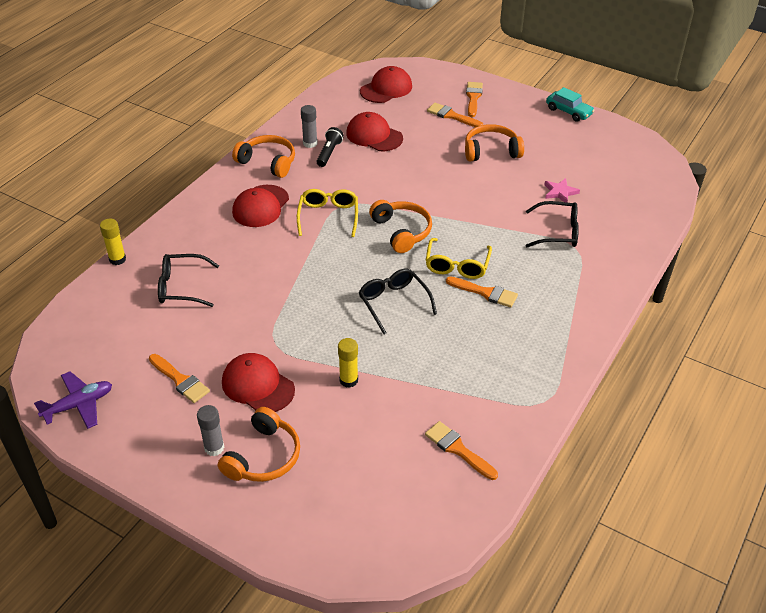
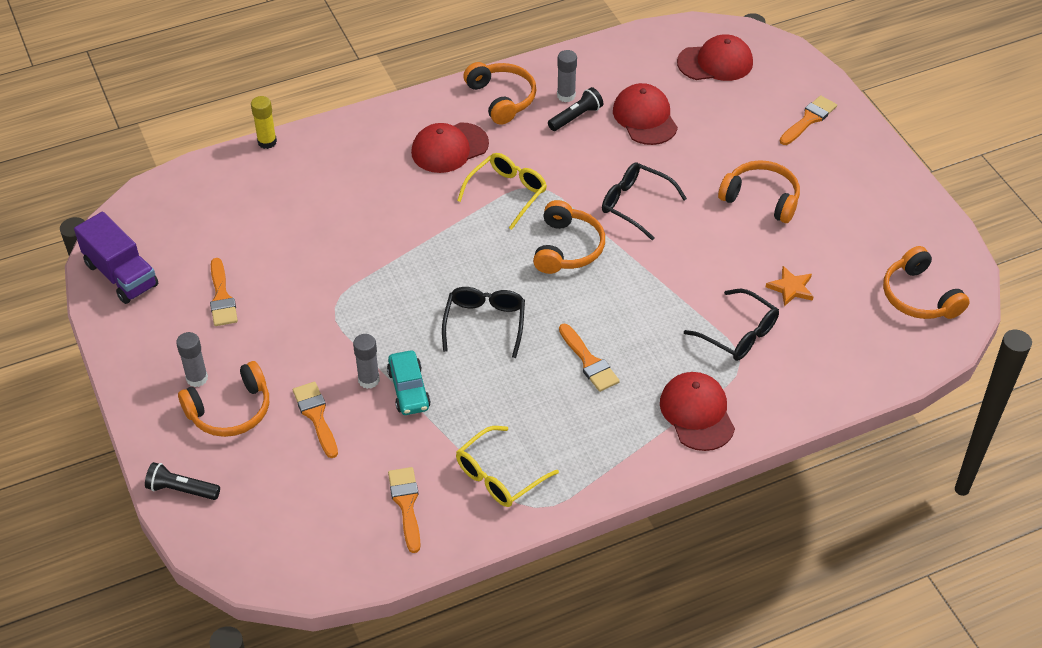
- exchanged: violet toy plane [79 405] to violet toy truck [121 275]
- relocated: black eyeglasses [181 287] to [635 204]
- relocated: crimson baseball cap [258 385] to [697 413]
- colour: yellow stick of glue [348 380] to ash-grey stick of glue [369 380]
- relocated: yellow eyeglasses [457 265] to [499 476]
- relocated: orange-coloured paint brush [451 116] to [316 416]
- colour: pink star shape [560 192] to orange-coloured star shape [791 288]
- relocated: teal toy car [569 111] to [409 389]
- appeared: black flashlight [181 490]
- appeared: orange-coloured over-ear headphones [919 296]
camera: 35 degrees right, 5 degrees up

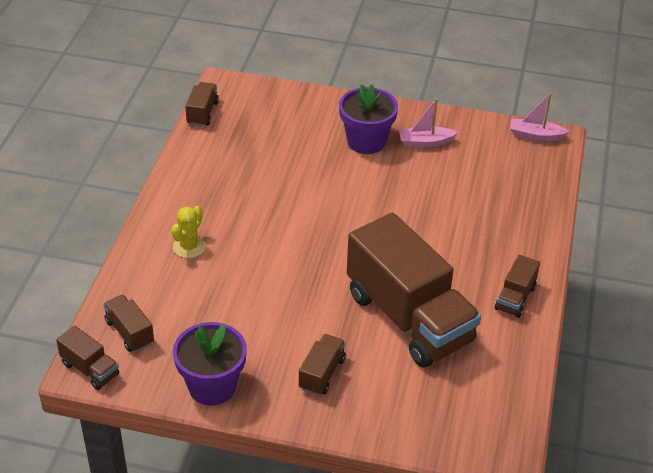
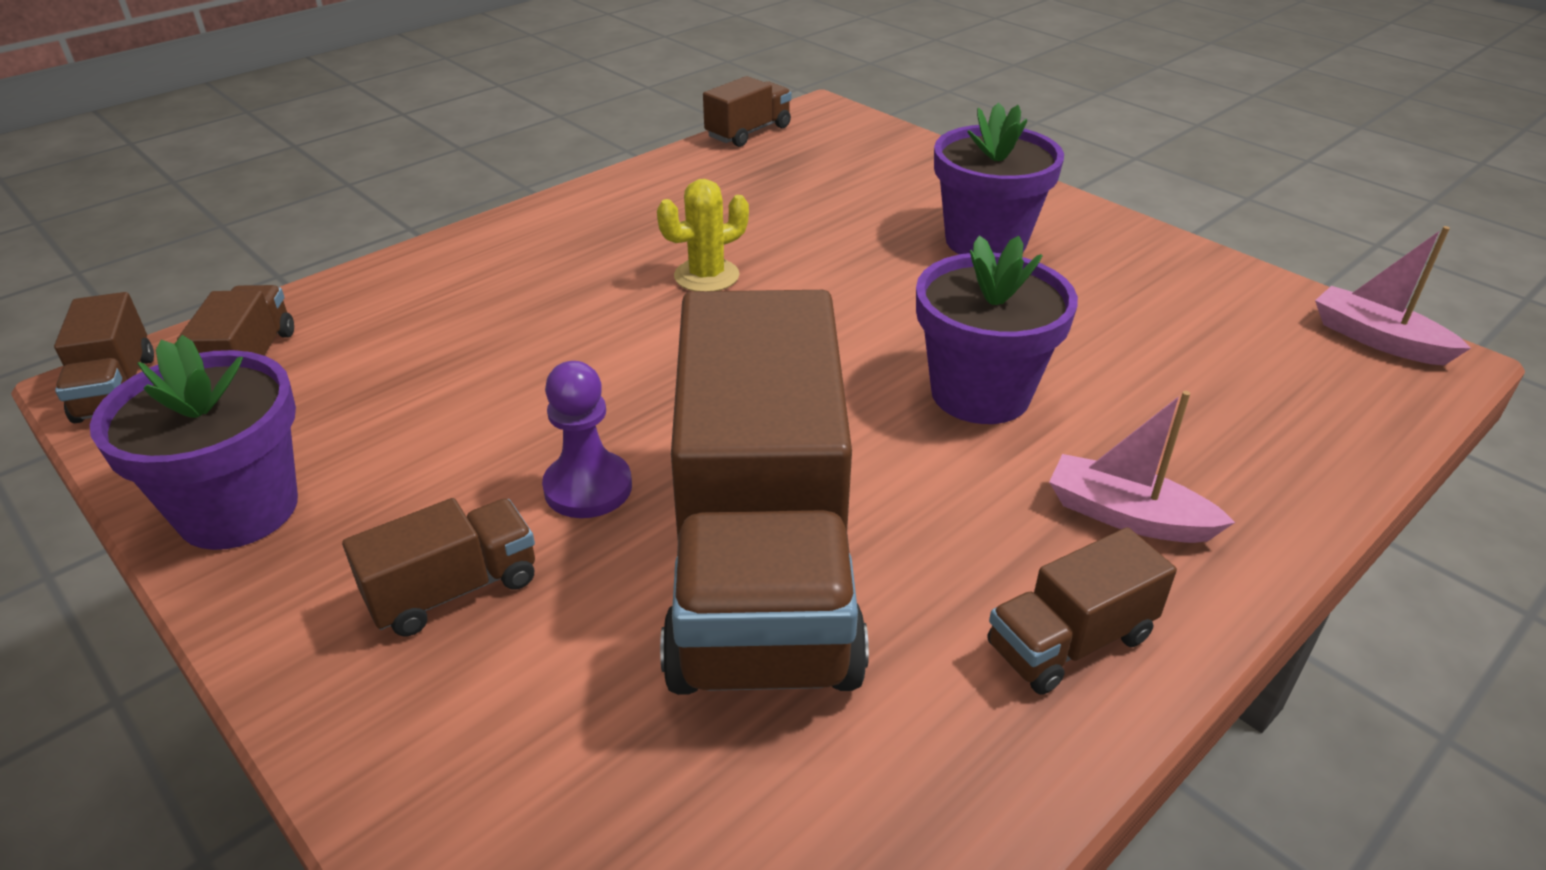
- relocated: yellow cactus [189 247] to [706 276]
- relocated: pink sailboat [425 142] to [1127 516]
- appeared: violet pawn [588 488]
- appeared: violet potted plant [980 393]
camera: 35 degrees right, 5 degrees down

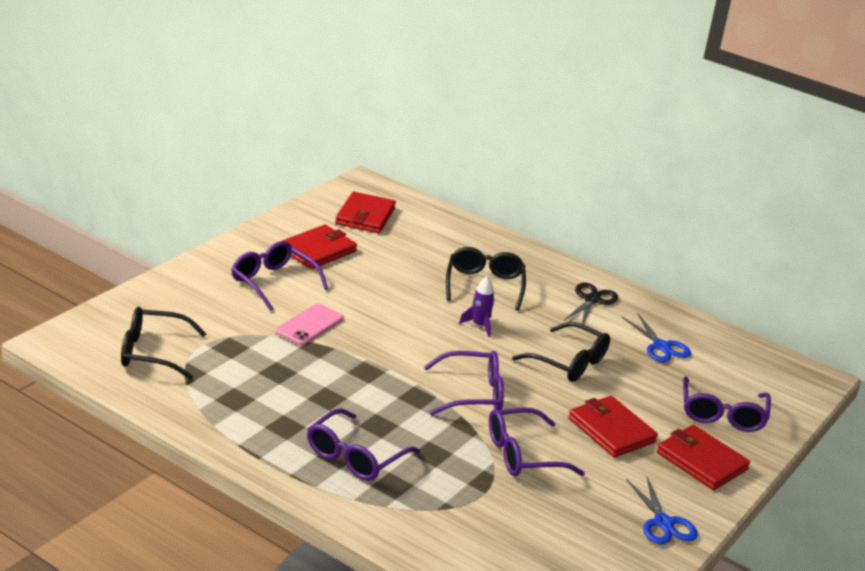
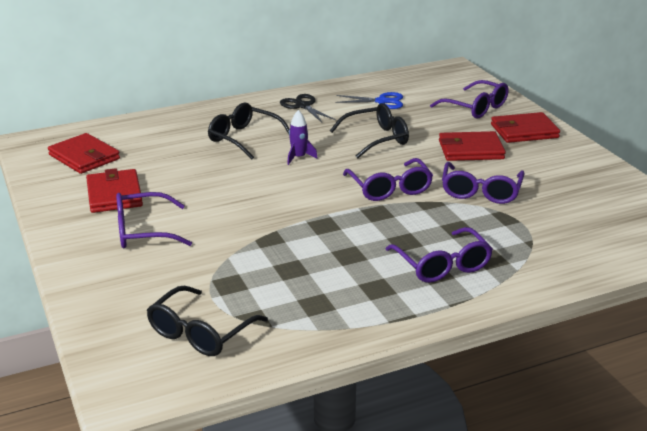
- missing: pink smartphone [309 325]
- spun: violet eyeglasses [472 394] = [389 188] 135 degrees clockwise
- missing: royal blue shears [663 523]
camera: 55 degrees left, 0 degrees up

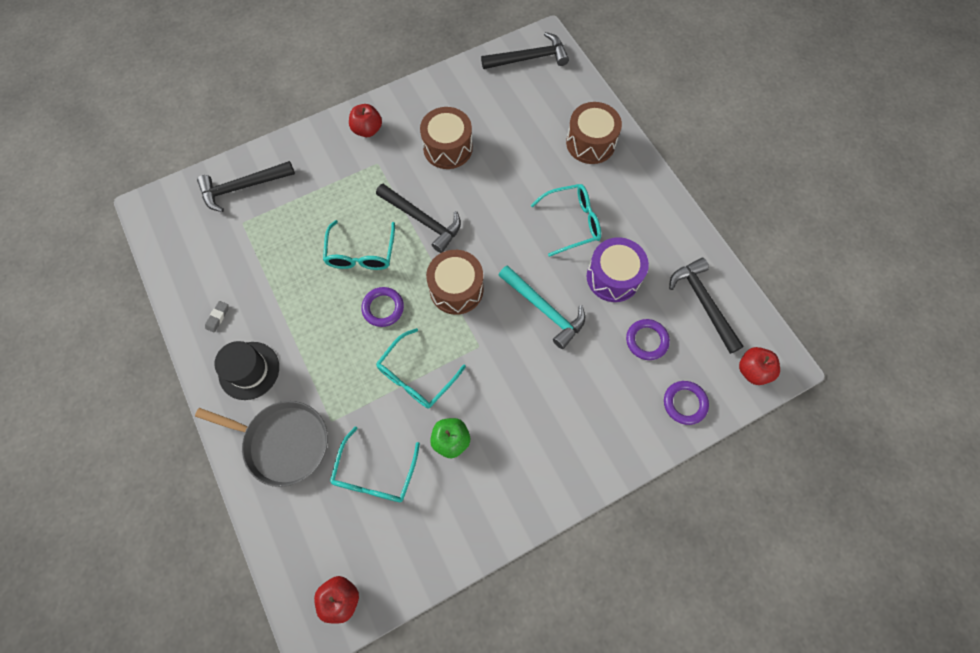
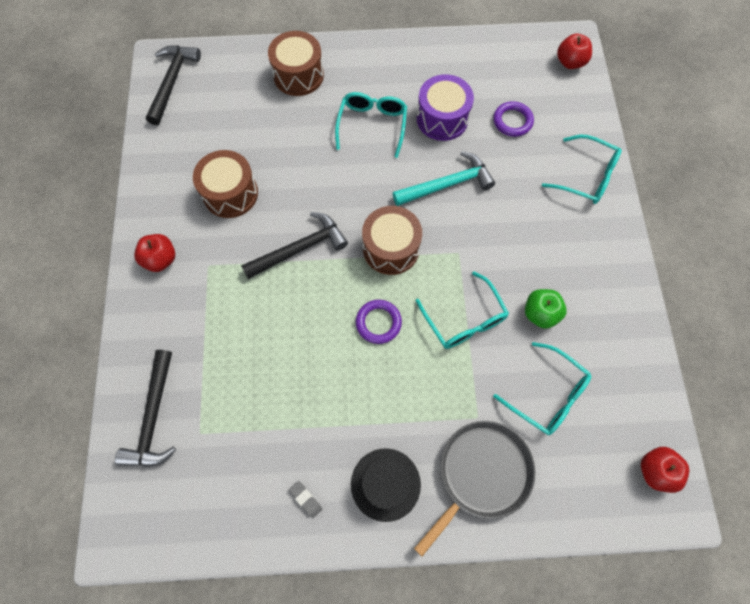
- relocated: teal eyeglasses [361 254] to [586 177]
- missing: violet torus [684 403]
- missing: black carpenter's hammer [703 302]
camera: 65 degrees left, 0 degrees up

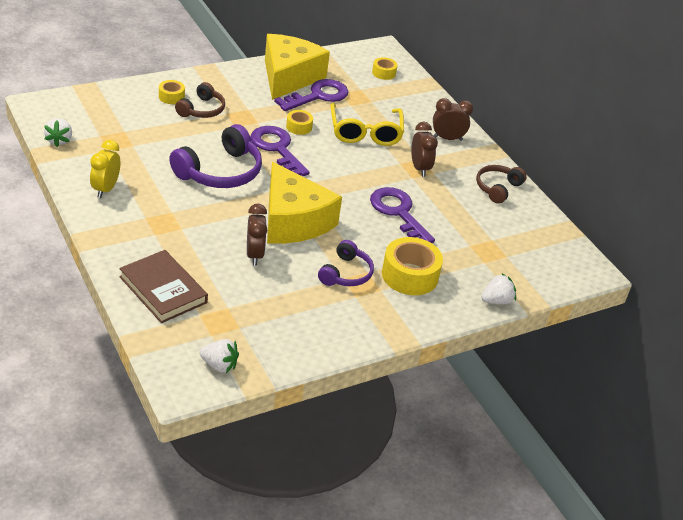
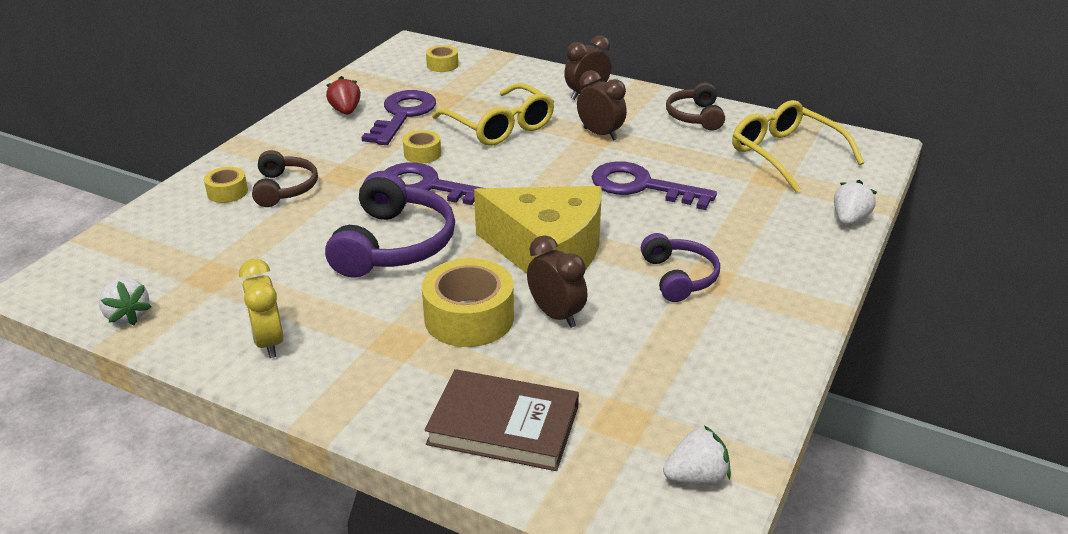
- exchanged: yellow piece of cheese [289 77] to crimson strawberry [346 111]
- relocated: yellow sticky tape [410 275] to [469 317]
- appeared: yellow eyeglasses [785 154]
camera: 30 degrees left, 5 degrees down

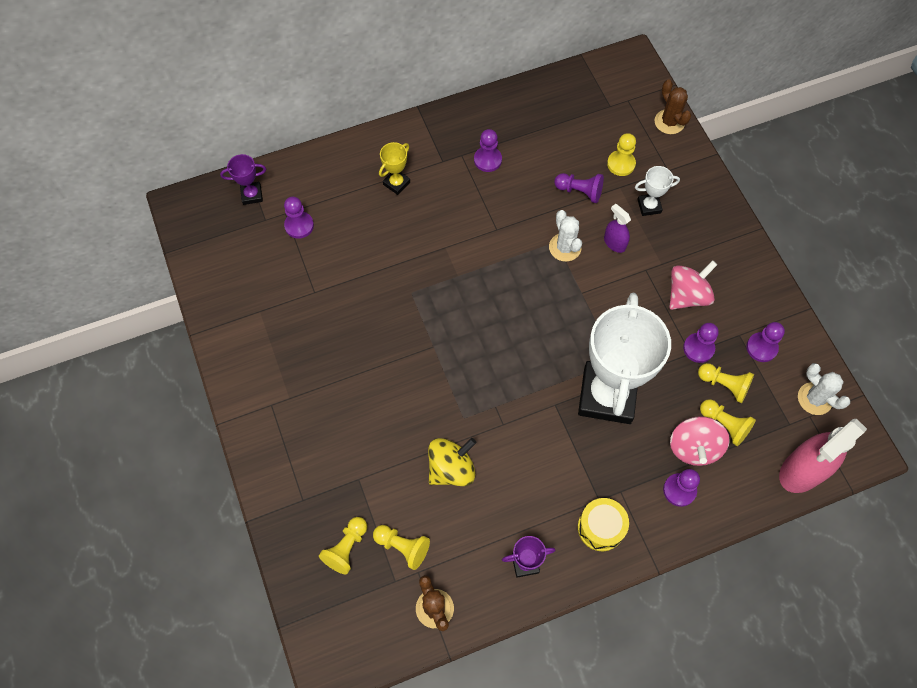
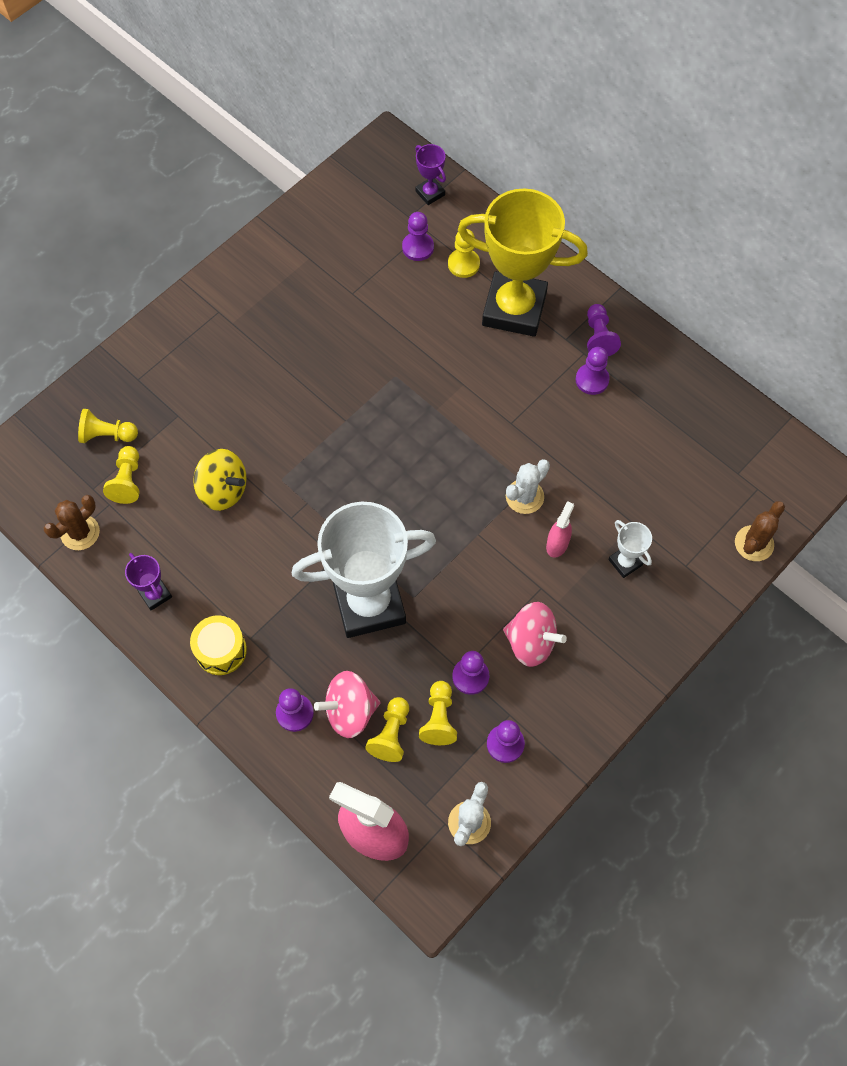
- size: yellow prize cup [396 183] = [514 309] x2.42
- relocated: violet pawn [579 191] to [599 337]
- colour: violet spray bottle [614 243] to pink spray bottle [557 544]
- relocated: yellow pawn [621 164] to [463 264]
camera: 65 degrees right, 0 degrees up

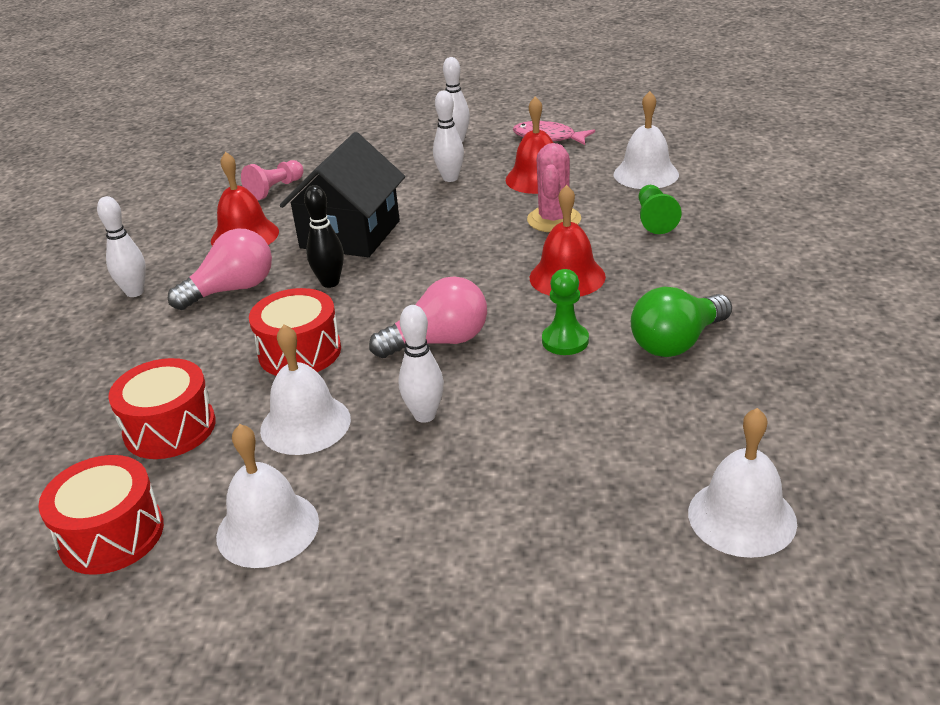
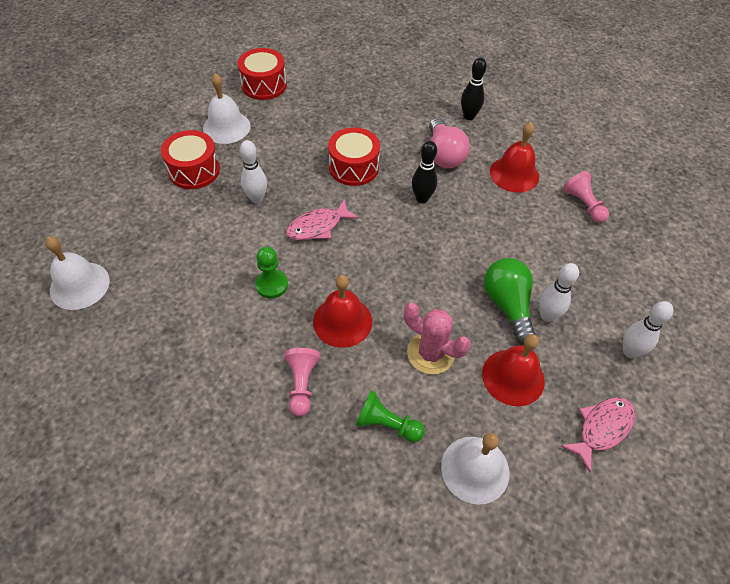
- colour: pure white tenpin [135 292] to black tenpin [469 116]
- relocated: crimson snare drum [170 428] to [194 170]
- missing: pure white school bell [305 424]
- missing: black house [350 234]
- exchanged: pink bulb [439 341] to pink fish figure [318 227]
- relocated: leaf-green bulb [677 342] to [507 305]
- appeared: pink pawn [302 384]
camera: 110 degrees right, 20 degrees up

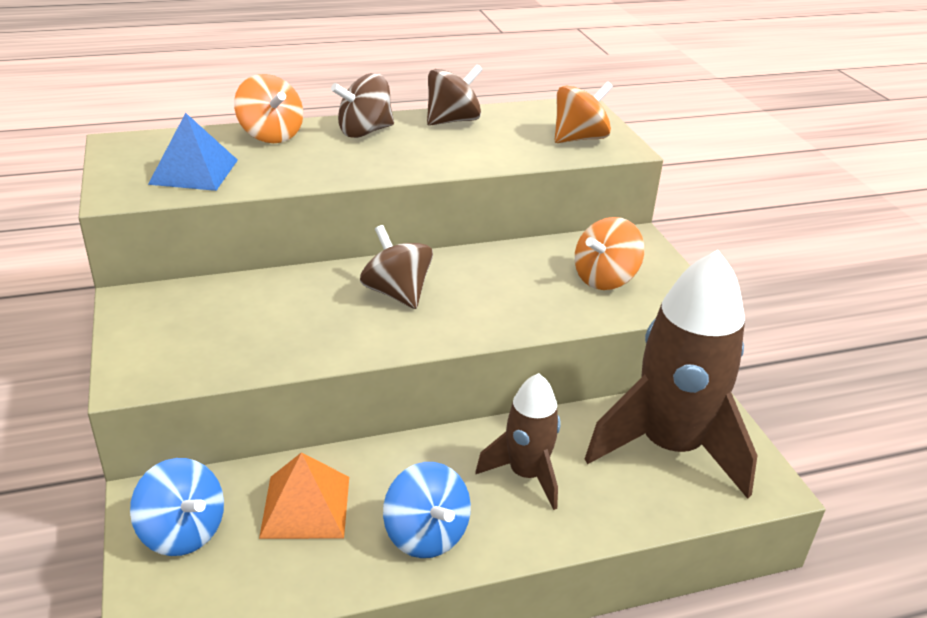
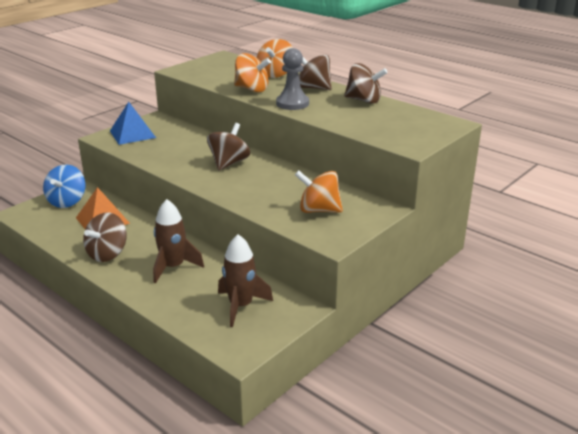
- relocated: royal blue solid pyramid [194 171] to [132 134]
- colour: royal blue toy top [426 534] to russet toy top [107 254]
- relocated: orange-coloured toy top [579 138] to [252 89]
- size: russet spaceship [669 447] = [241 306] x0.54
- appeared: ash-grey pawn [292 103]
camera: 60 degrees right, 5 degrees down

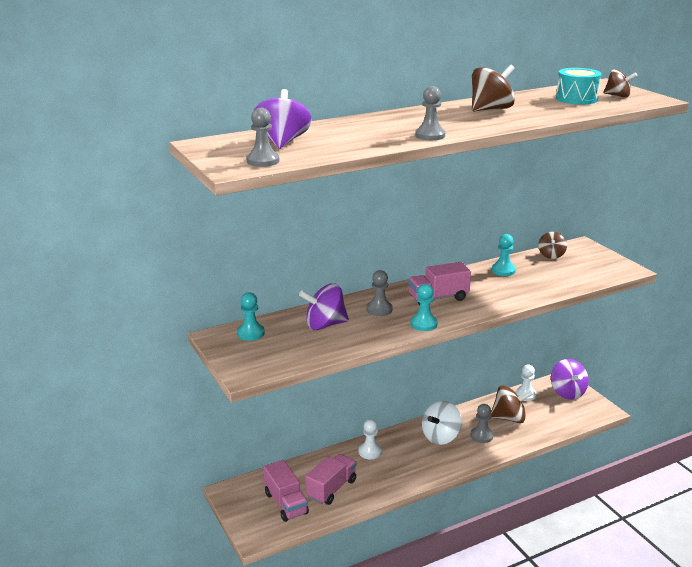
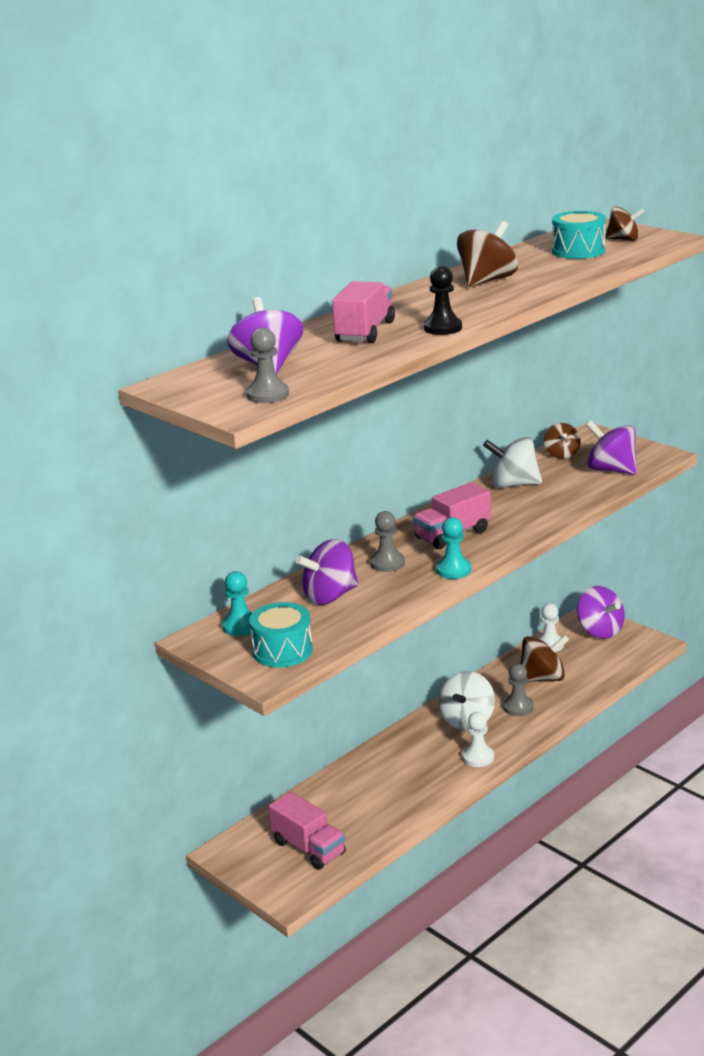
- relocated: pink toy truck [331 489] to [365 332]
- relocated: pure white pawn [370 452] to [478 757]
- colour: ash-grey pawn [430 135] to black pawn [443 328]
- exchanged: teal pawn [503 270] to pure white toy top [513 484]
- appeared: teal snare drum [282 651]
- appeared: violet toy top [611 470]
camera: 15 degrees left, 0 degrees up

